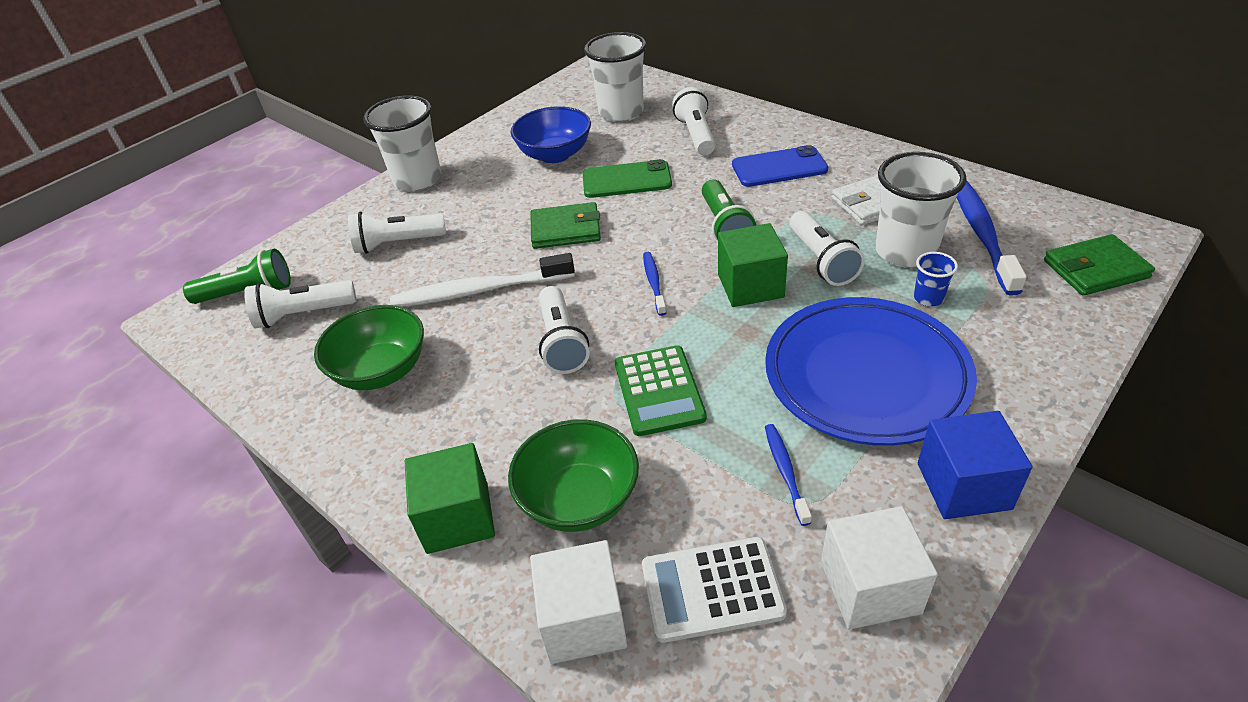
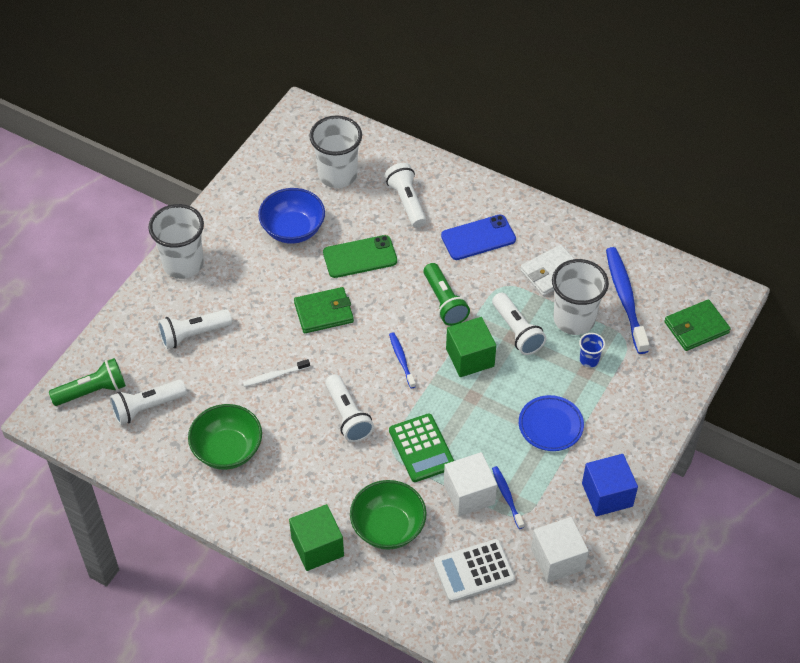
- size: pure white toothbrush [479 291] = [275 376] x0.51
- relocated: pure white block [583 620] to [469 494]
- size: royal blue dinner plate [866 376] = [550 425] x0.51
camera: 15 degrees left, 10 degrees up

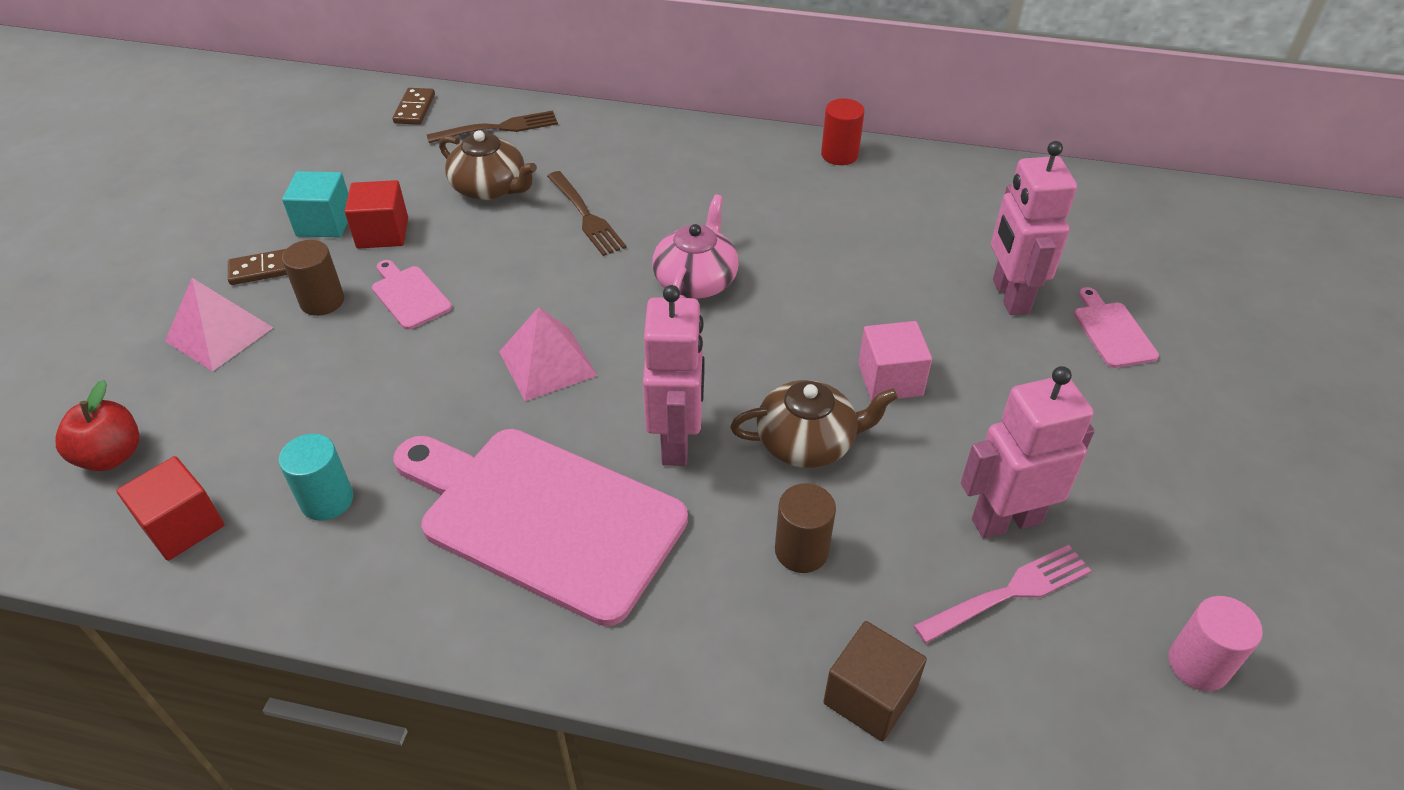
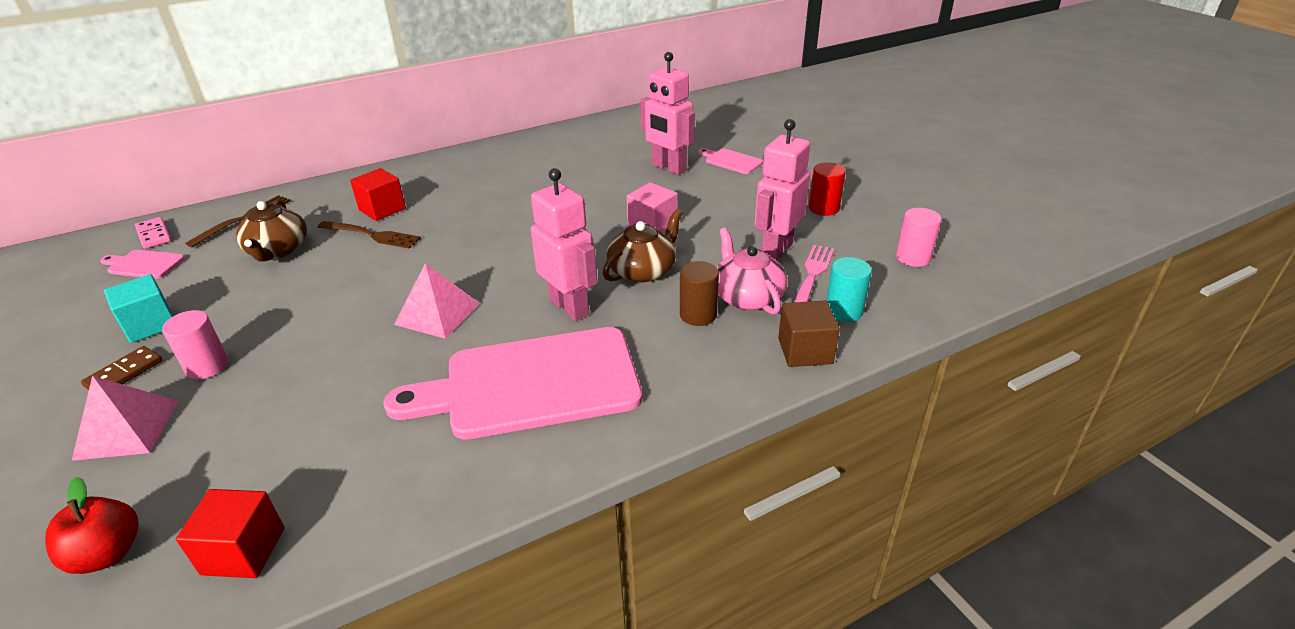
- relocated: teal cylinder [327 500] to [844 311]
- colour: russet cylinder [322 301] to pink cylinder [207 366]
- relocated: crimson block [382 233] to [382 209]
- relocated: pink cutting board [409 295] to [143 264]
- colour: russet domino [414 109] to pink domino [154 235]
- spun: russet tea pot [490 188] = [278 250] 90 degrees clockwise
- relocated: pink tea pot [696 280] to [747 297]
- relocated: crimson cylinder [839 155] to [823 208]
camera: 40 degrees left, 10 degrees down

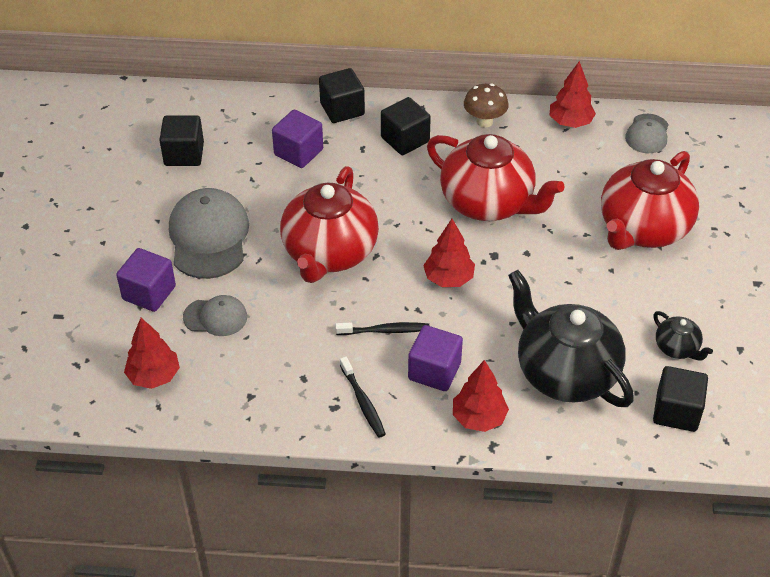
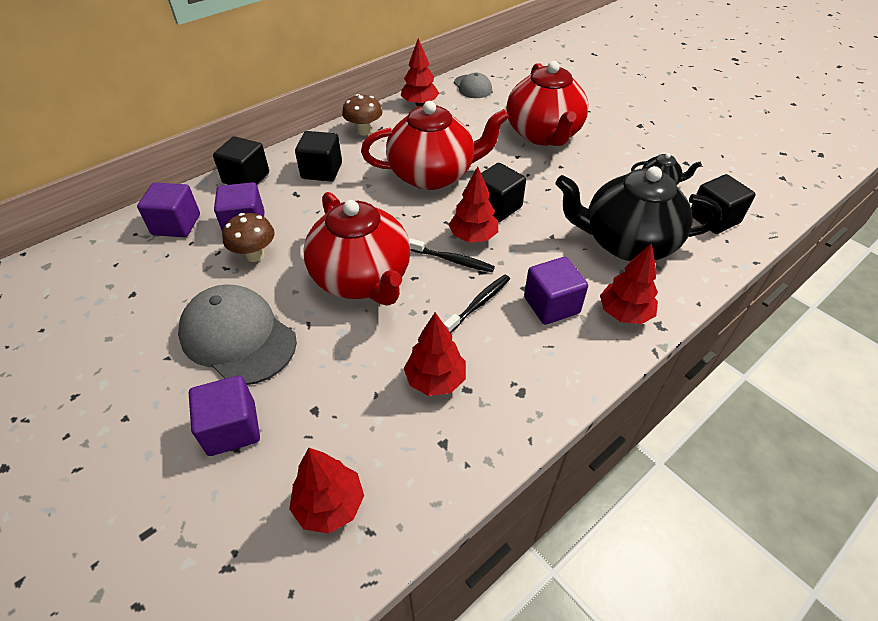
- relocated: black block [184 154] to [497 207]
- missing: ash-grey baseball cap [215 317]
- relocated: black toothbrush [363 402] to [452 260]
- appeared: violet block [176 225]
- appeared: russet fungus [255 255]
- appeared: crimson toy tree [435 380]
camera: 45 degrees left, 0 degrees up

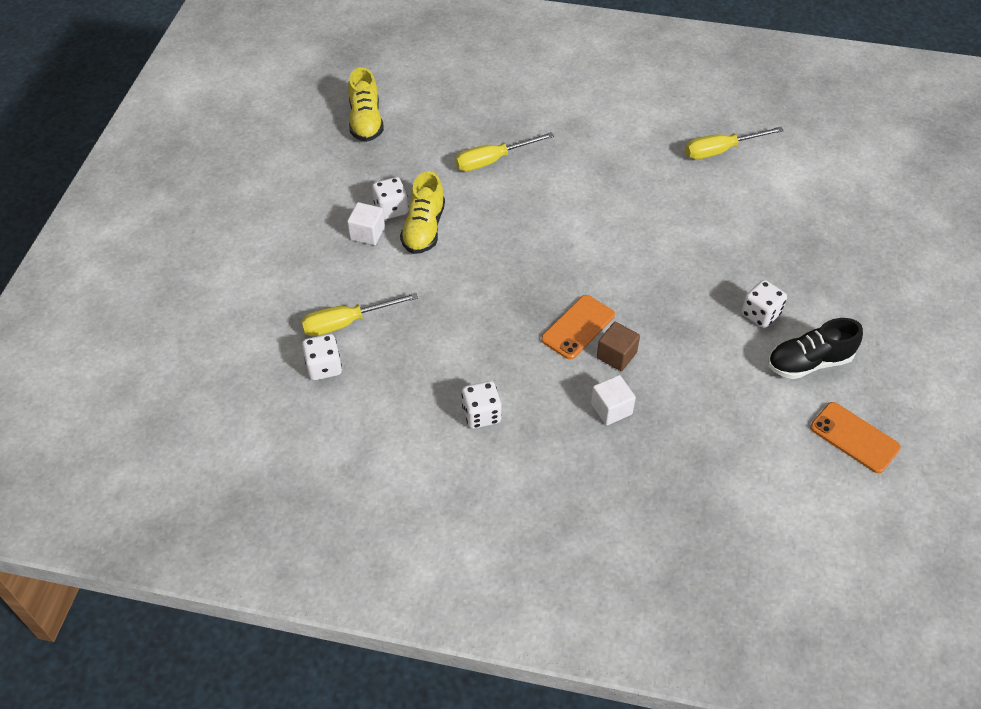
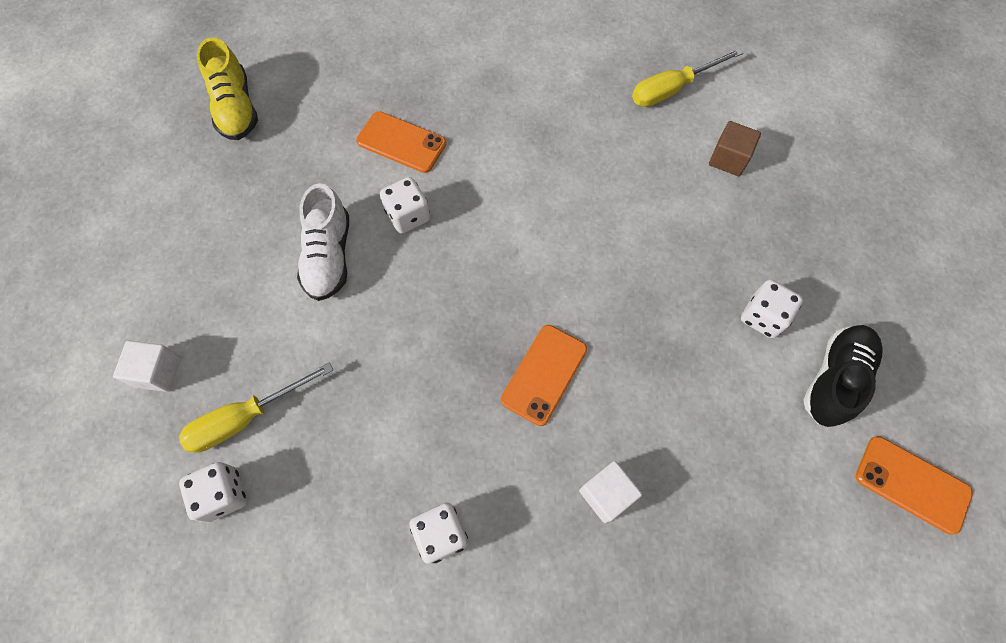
- relocated: pure white block [367 233] to [158 372]
- relocated: pure white die [391 209] to [408 215]
- colour: yellow lace-up shoe [424 229] to pure white lace-up shoe [329 256]
- exchanged: yellow hand screwdriver [492 160] to orange-coloured smartphone [401 142]
- relocated: russet block [616 355] to [728 159]
- spun: black lace-up shoe [809 362] = [834 379] 150 degrees clockwise
camera: 10 degrees left, 15 degrees up

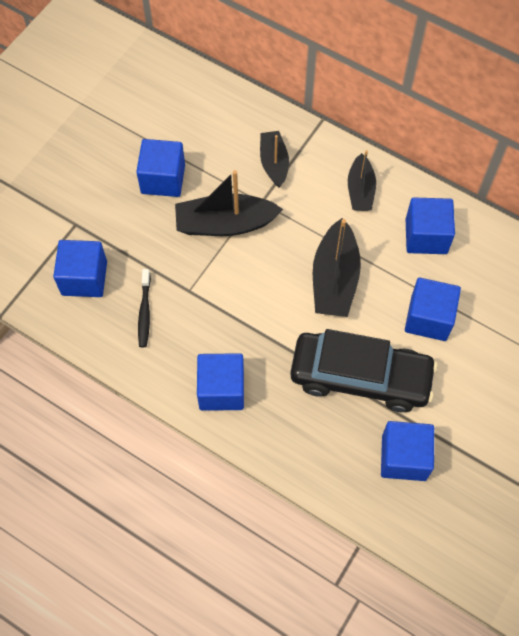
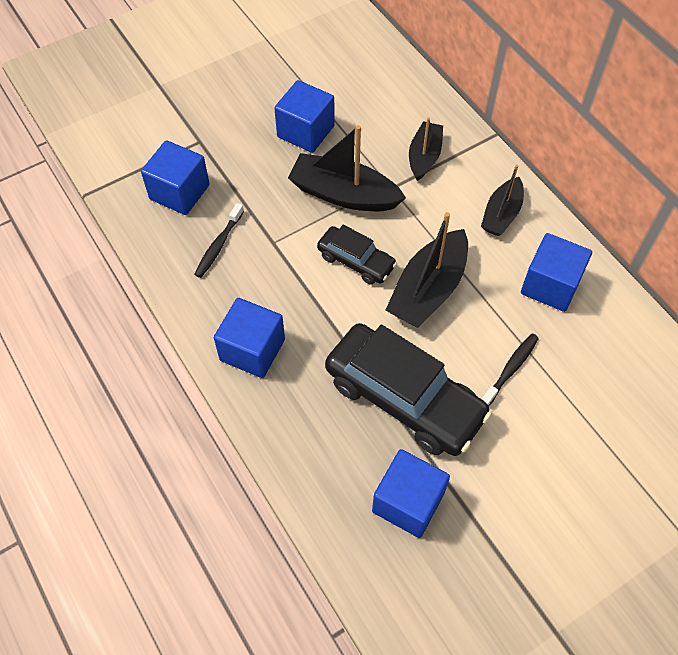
- exchanged: royal blue block [428 318] to black toothbrush [510 369]
- appeared: black toy car [356 261]
camera: 25 degrees right, 5 degrees down

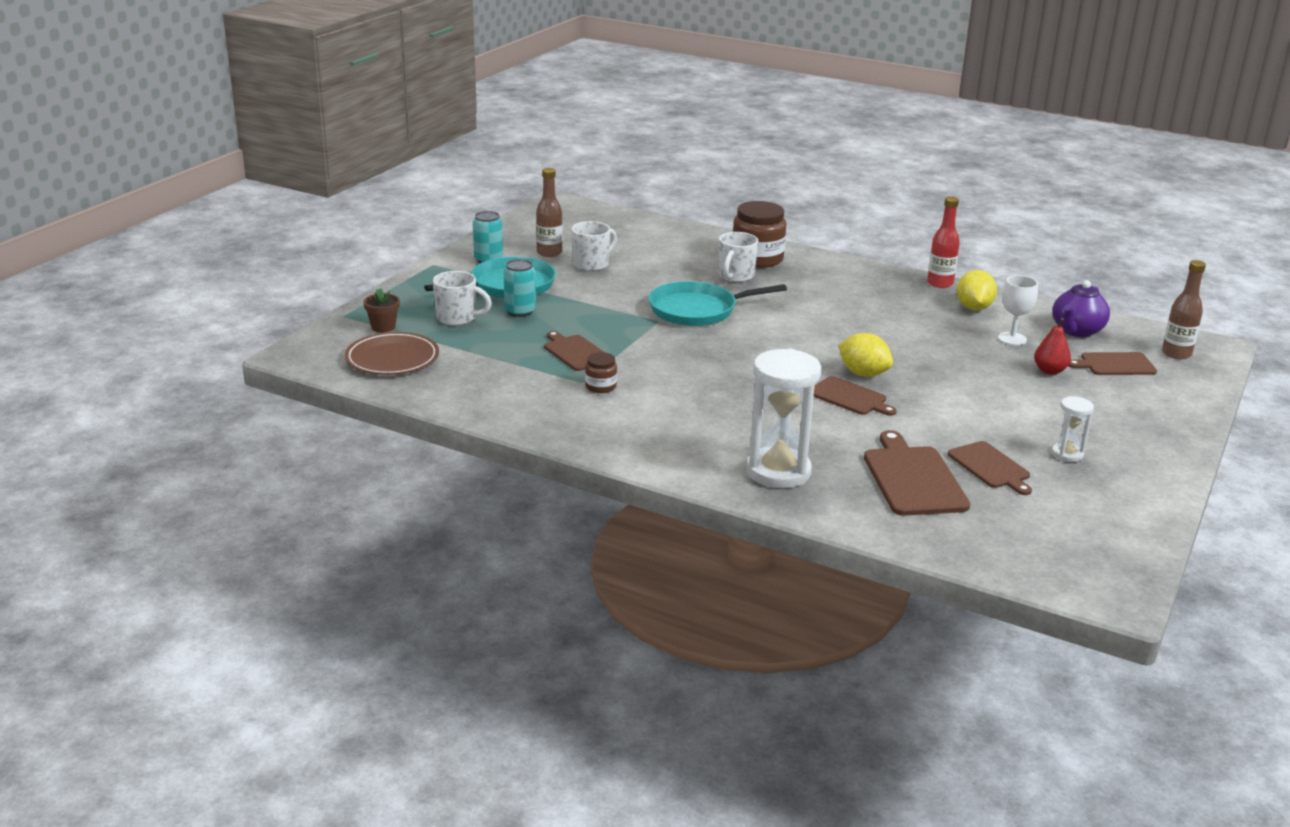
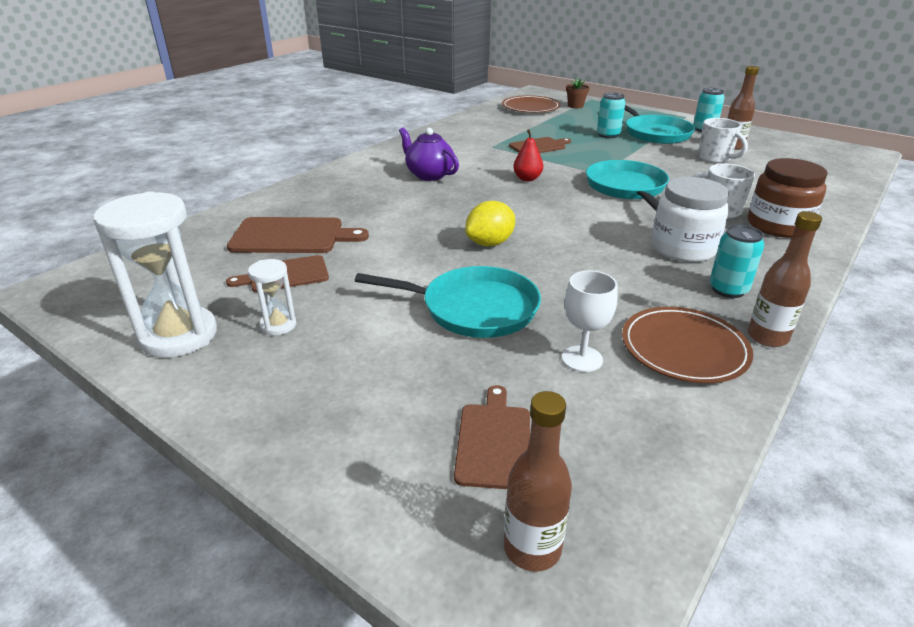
- missing: pure white mug [457 318]
- missing: russet jam jar [600 386]
- relocated: pure white sand timer [778 472] to [179 336]
- missing: russet cutting board [849 397]
- colour: crimson drink bottle [940 283] to russet drink bottle [767 337]
- exchanged: yellow toy lemon [973 308] to russet dinner plate [684 348]
- relocated: crimson pear [1049 371] to [527 179]
- relocated: violet tea pot [1076 331] to [429 175]
- appeared: teal frying pan [473 308]
- appeared: pure white jam jar [683 248]
- appeared: teal tin [728 289]
camera: 100 degrees right, 5 degrees up

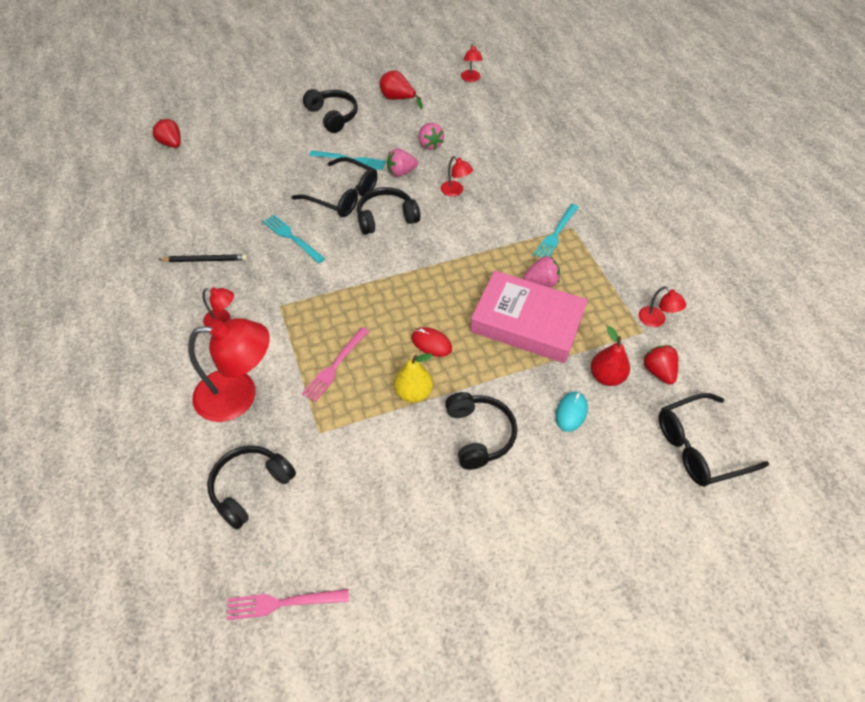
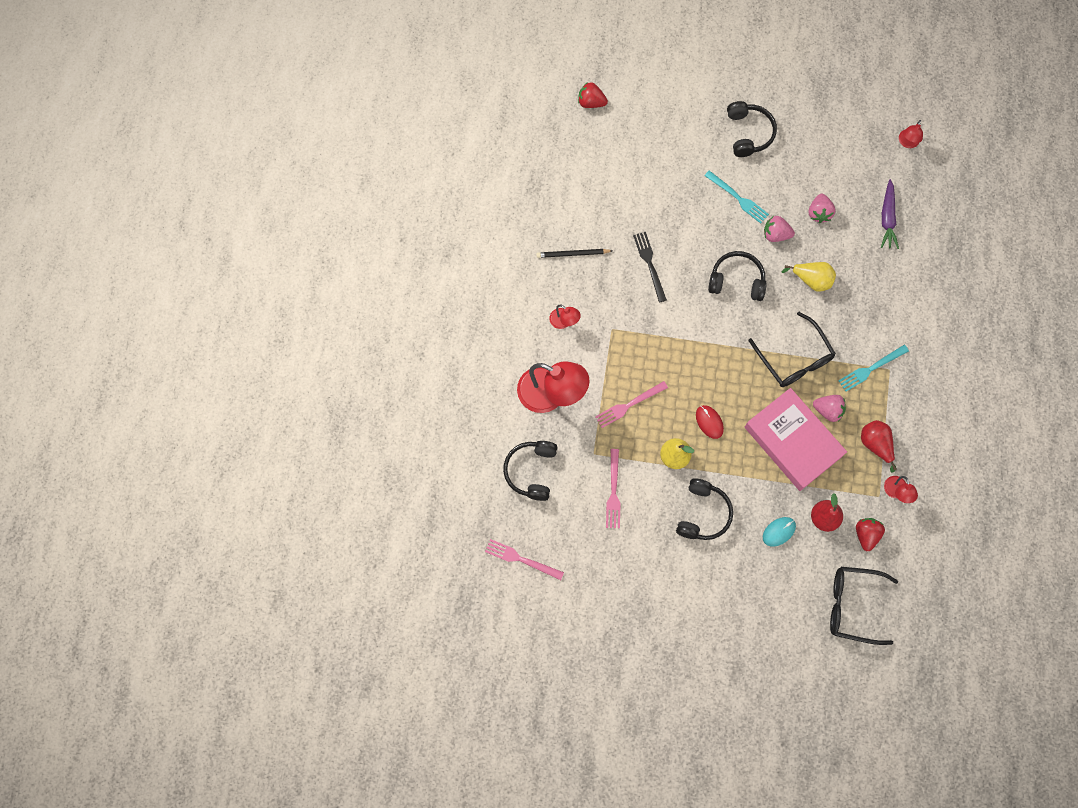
- spun: crimson strawberry [171 144] = [591 102] 60 degrees counterclockwise
- spun: black wooden pencil [205 260] = [572 254] 150 degrees clockwise
- spun: black over-ear headphones [250 487] = [531 471] 60 degrees counterclockwise
- colour: teal table fork [292 237] to black table fork [649 264]
- relocated: black eyeglasses [342 195] to [794 358]
- relocated: crimson pear [398 99] to [875 444]
- exchanged: crimson desk lamp [455 191] to yellow pear [811 280]
- appeared: pink table fork [613 492]
- appeared: violet root vegetable [887 218]
camera: 30 degrees right, 20 degrees up

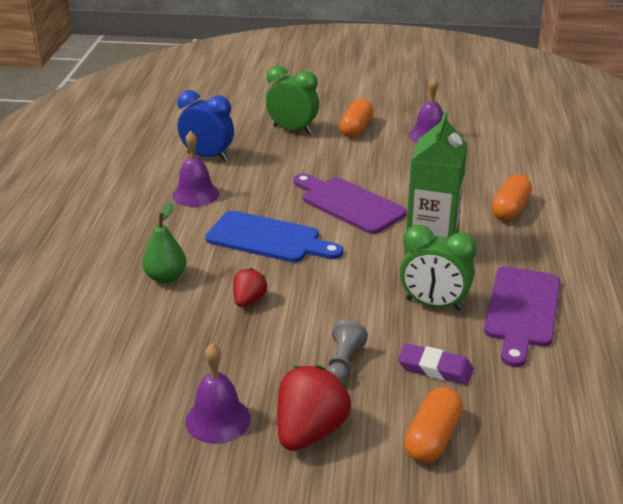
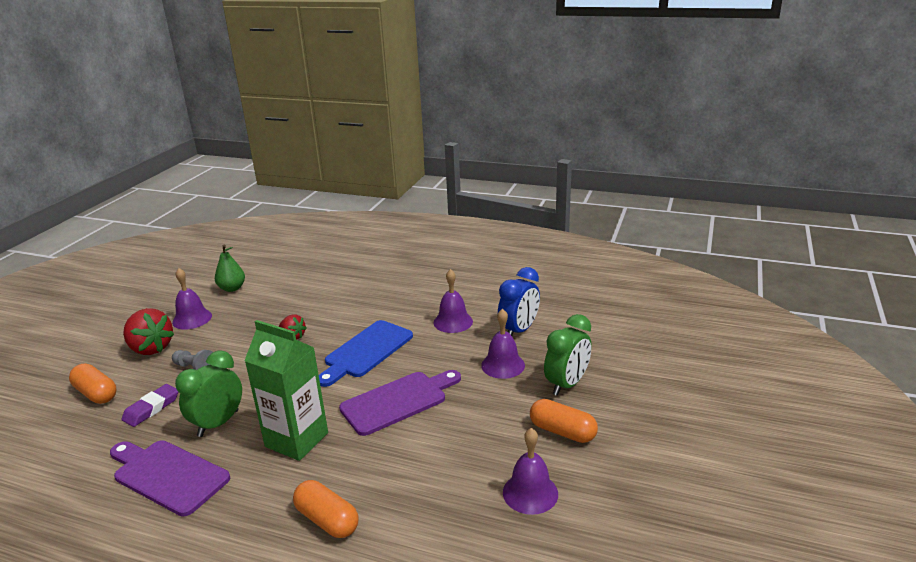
- relocated: leaf-green pear [166 277] to [232 288]
- appeared: violet school bell [503 365]
camera: 105 degrees right, 5 degrees down

